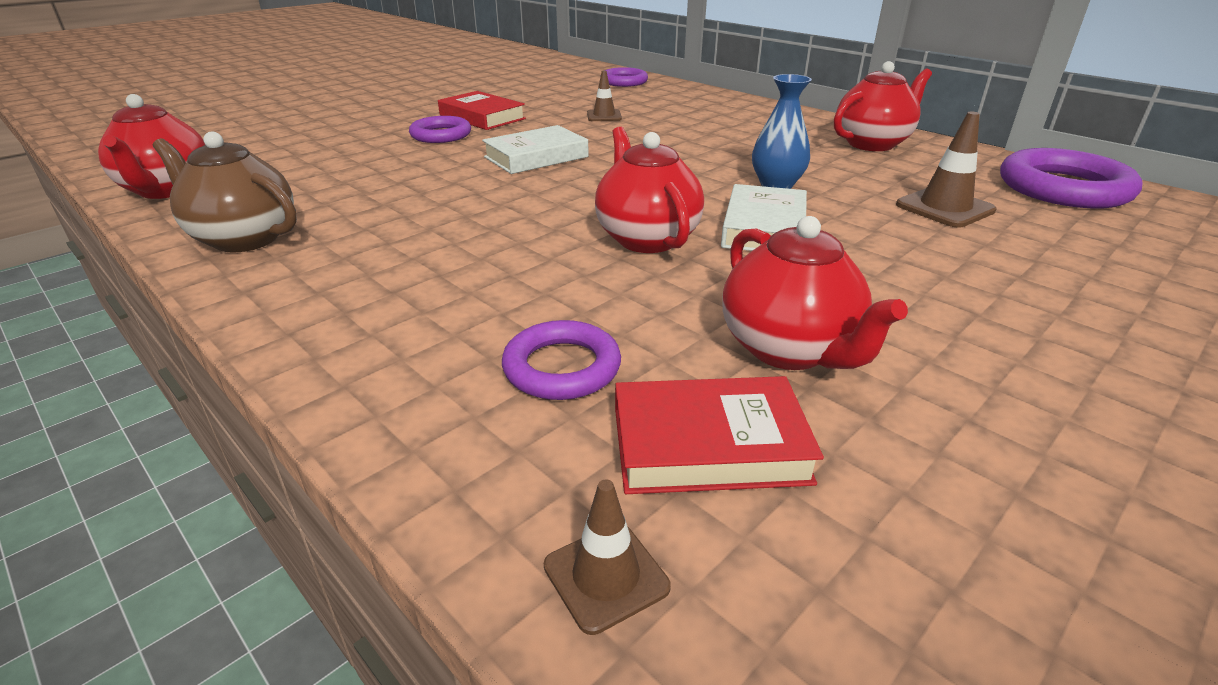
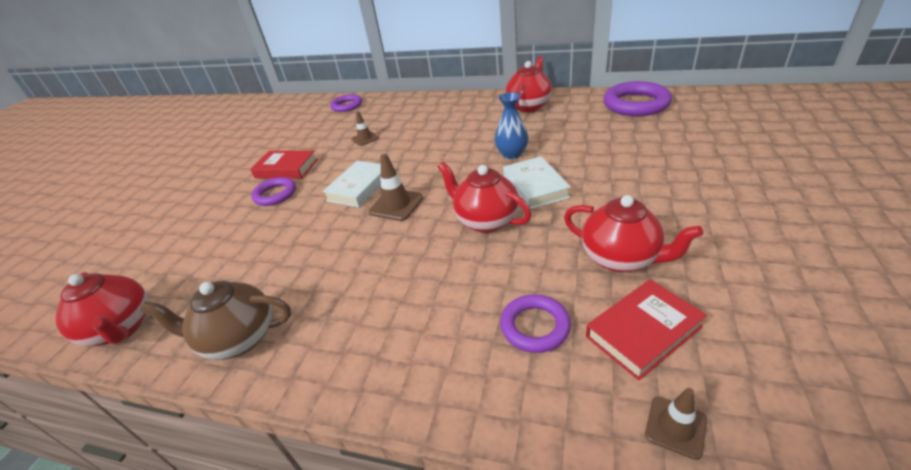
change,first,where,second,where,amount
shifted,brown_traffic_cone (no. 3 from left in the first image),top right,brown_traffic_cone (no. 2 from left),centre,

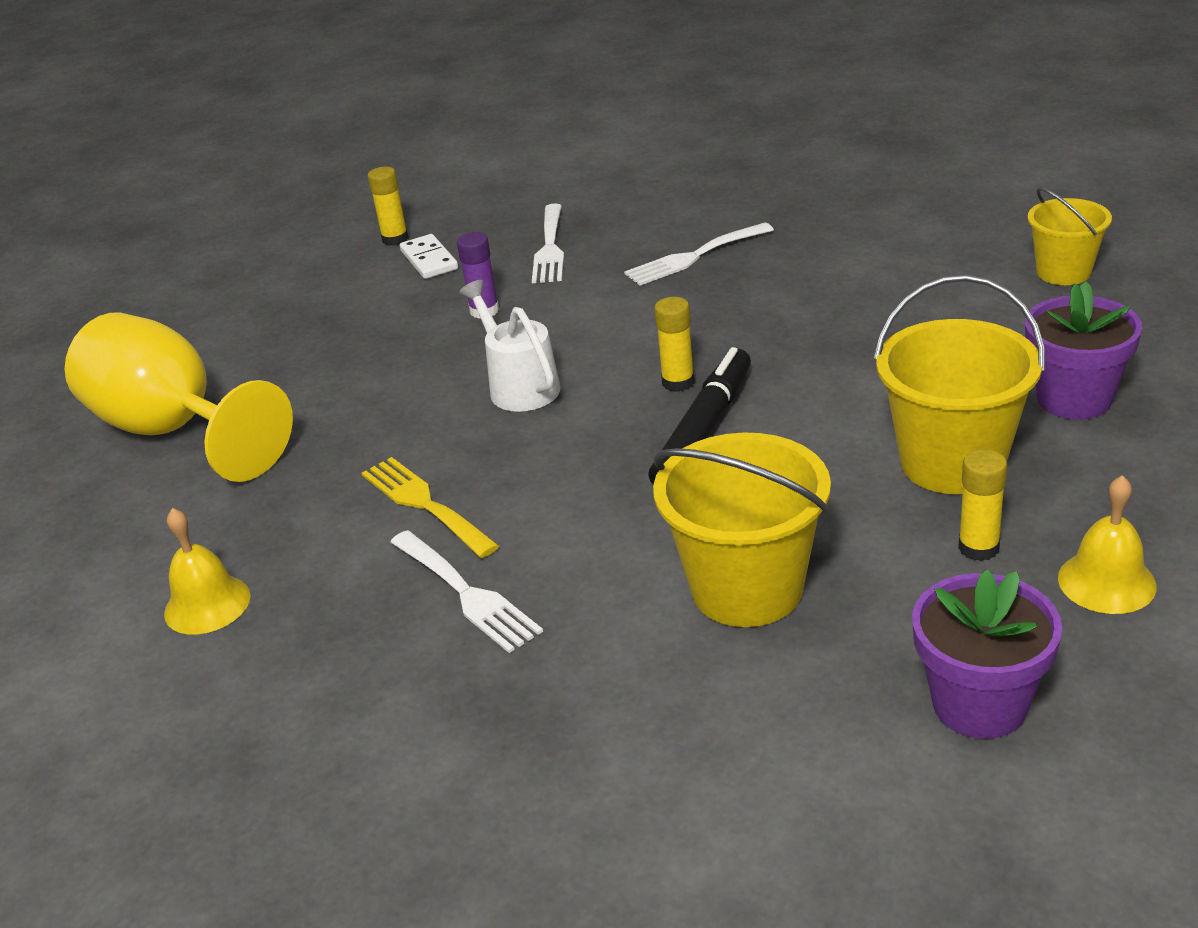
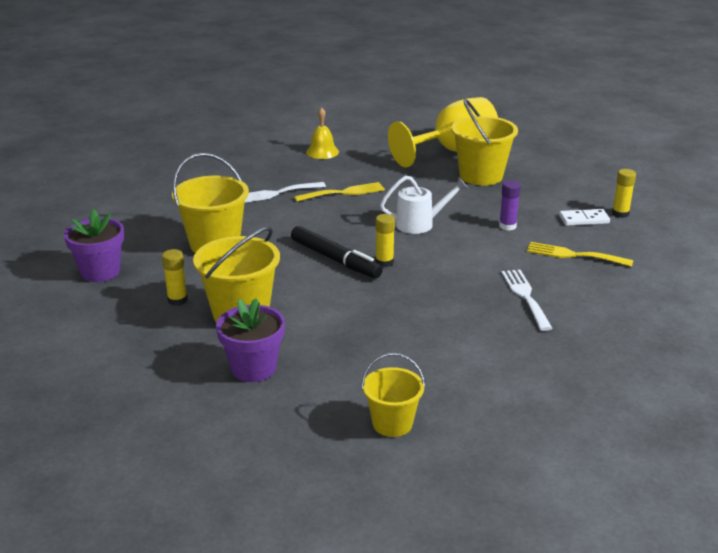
change,first,where,second,where,amount
new,,,yellow_bucket (no. 4 from left),top right,
repainted,white_fork (no. 2 from left),top centre,yellow_fork (no. 2 from left),middle right,
gone,yellow_bell (no. 2 from left),middle right,,,

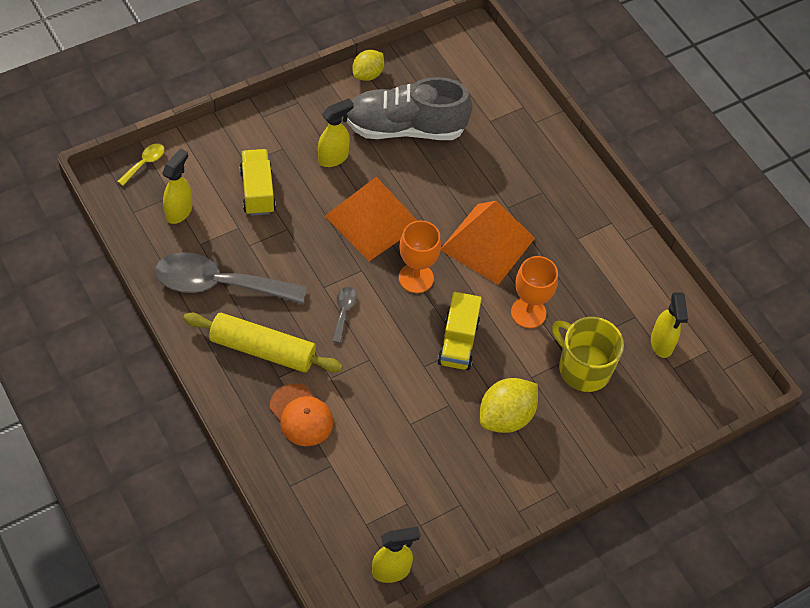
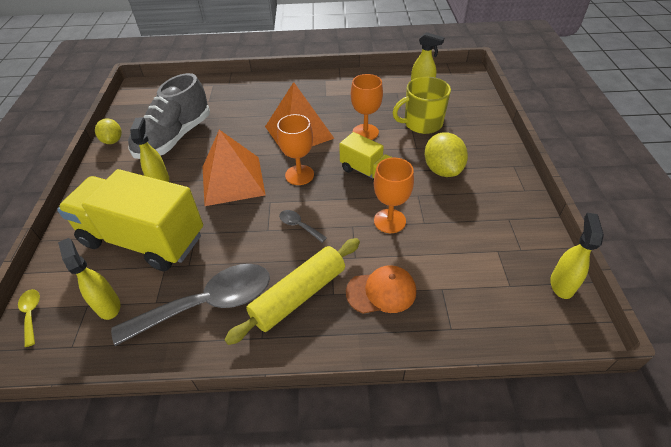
change,first,where,second,where,amount
scaled,yellow_truck (no. 1 from left),top left,,middle left,x1.93
rotated,grey_spoon (no. 1 from left),middle left,,bottom left,150 degrees counterclockwise
new,,,orange_goblet (no. 3 from left),centre,

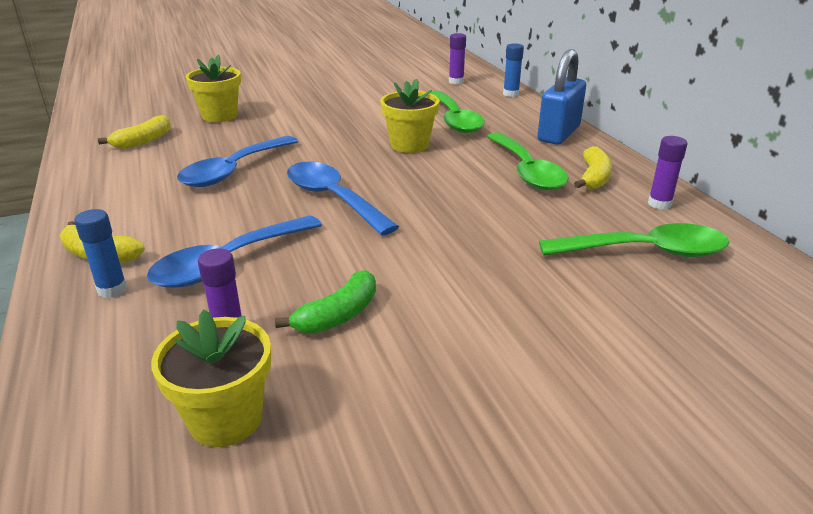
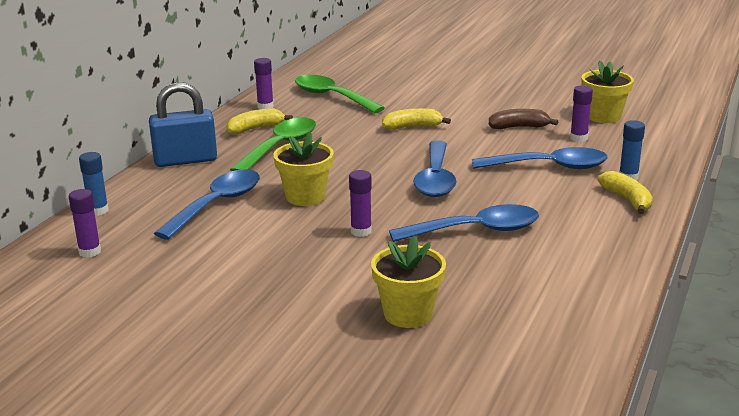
change,first,where,second,where,amount
repainted,green_spoon (no. 1 from left),top centre,blue_spoon (no. 1 from left),middle left,
new,,,purple_glue_stick (no. 3 from left),centre,
shifted,yellow_banana (no. 2 from left),top left,,top centre,
repainted,green_banana,centre,brown_banana,top right,

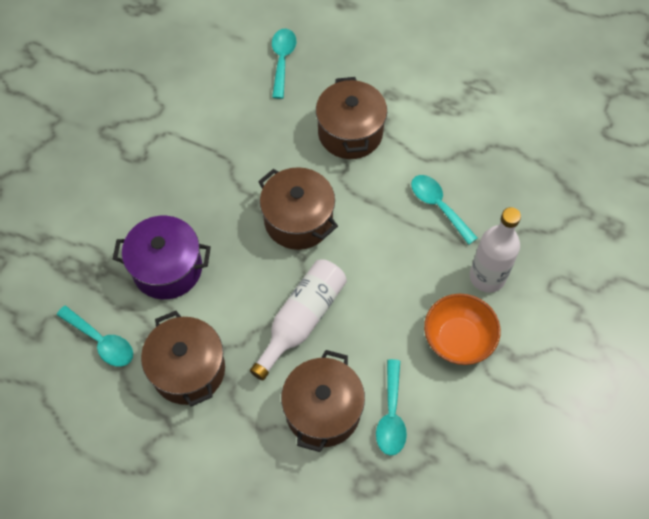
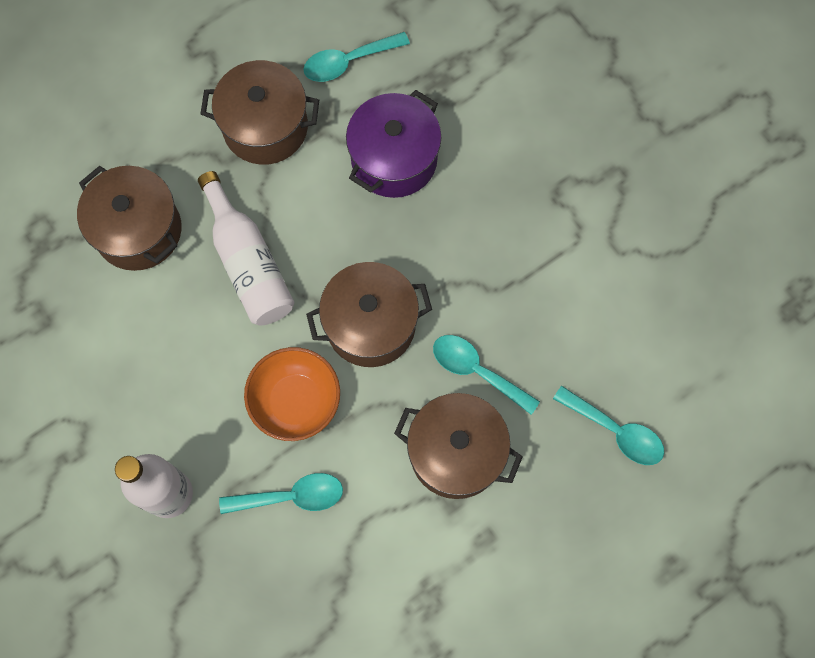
change,first,where,second,where,amount
shifted,orange_bowl,middle right,,centre,
shifted,turquoise_spoon (no. 3 from left),bottom centre,,centre,

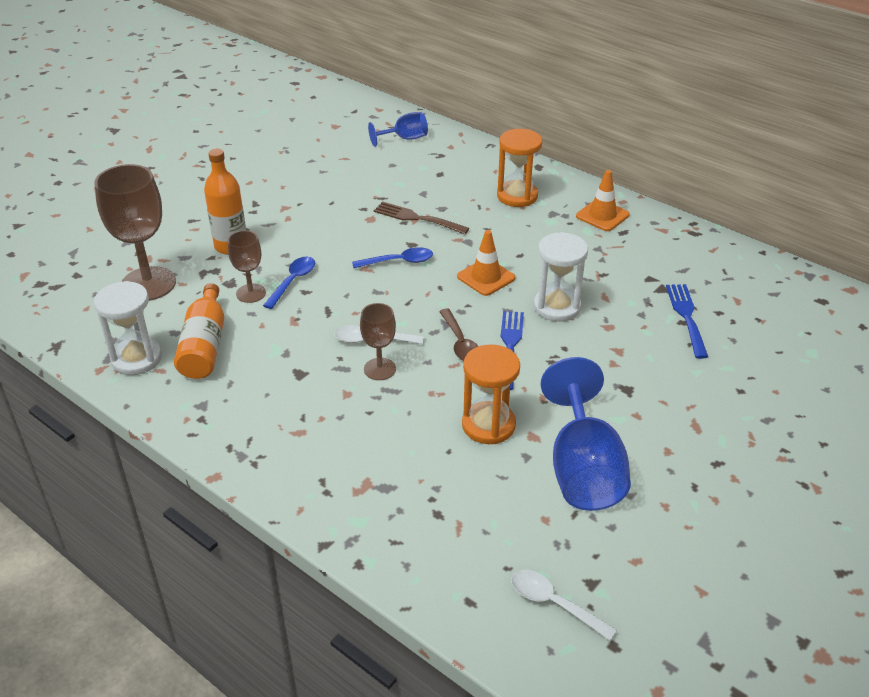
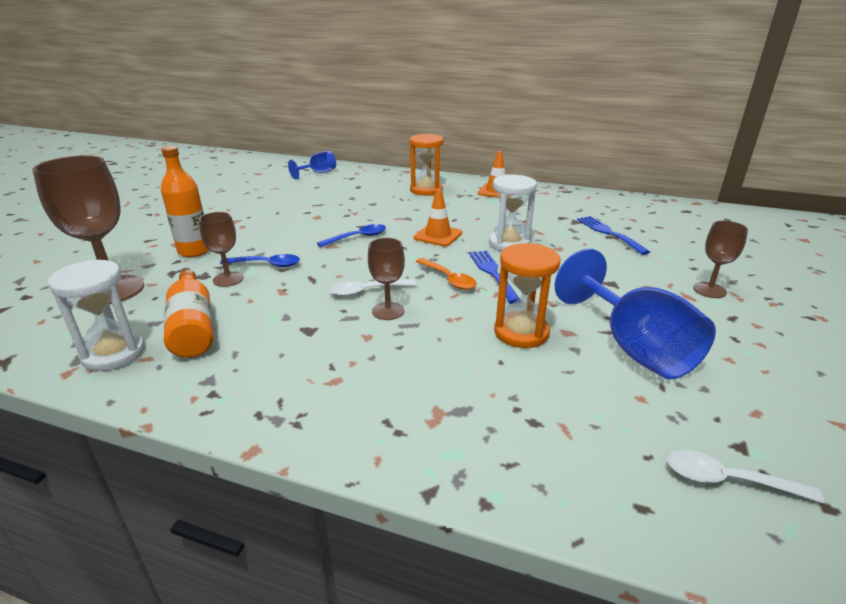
change,first,where,second,where,amount
rotated,blue_spoon (no. 1 from left),middle left,,middle left,90 degrees clockwise
repainted,brown_spoon,centre,orange_spoon,centre,
new,,,brown_goblet (no. 4 from left),middle right,
gone,brown_fork,top centre,,,

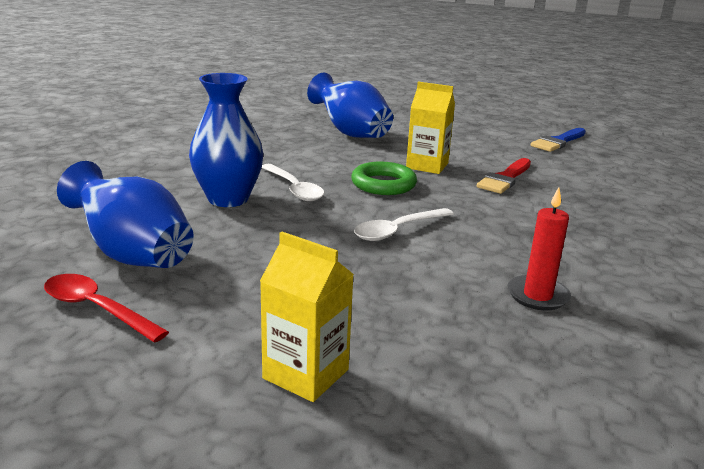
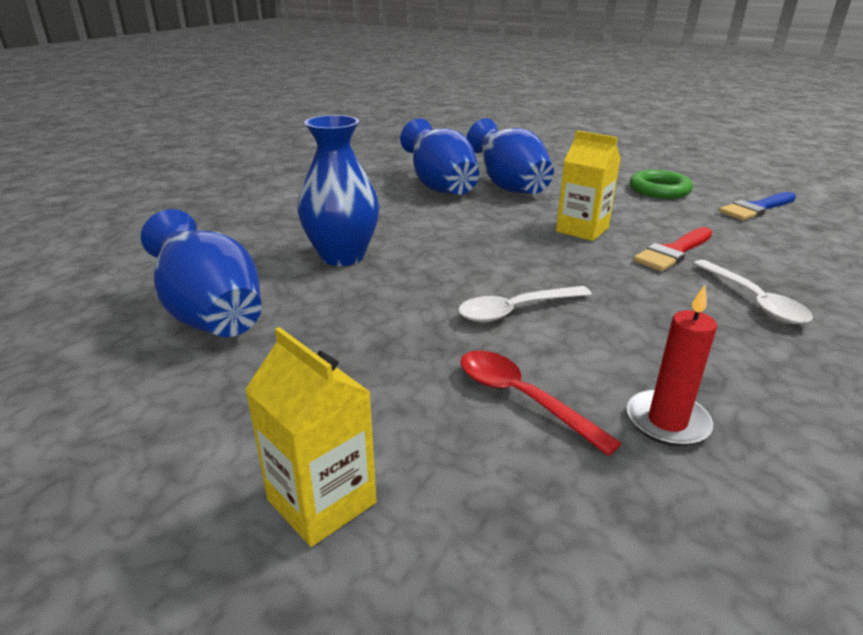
change,first,where,second,where,amount
new,,,blue_vase (no. 3 from left),top centre,
shifted,red_spoon,middle left,,centre,
shifted,green_ring,centre,,top right,
shifted,white_spoon (no. 1 from left in the first image),centre,white_spoon (no. 2 from left),middle right,

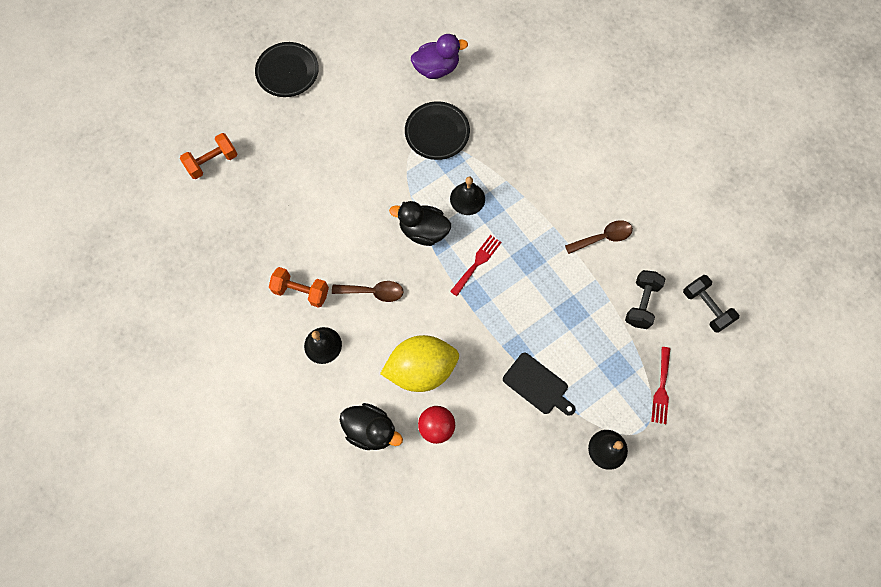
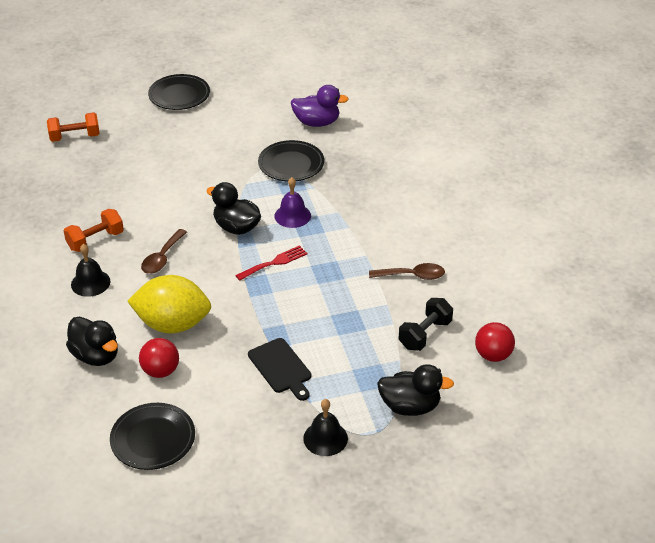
change,first,where,second,where,amount
rotated,orange_dumbbell (no. 2 from left),centre,,middle left,75 degrees counterclockwise
new,,,black_plate (no. 1 from left),bottom left,
rotated,brown_spoon (no. 1 from left),centre,,middle left,90 degrees clockwise
repainted,black_bell (no. 2 from left),centre,purple_bell,centre,
swapped,red_fork (no. 2 from left),middle right,black_duck (no. 3 from left),bottom centre,
swapped,black_dumbbell (no. 2 from left),middle right,red_ball (no. 2 from left),middle right,

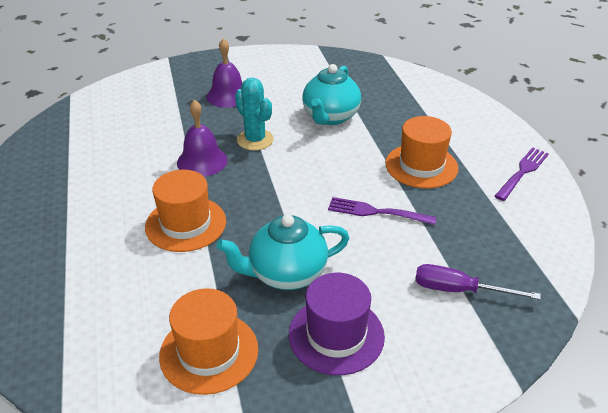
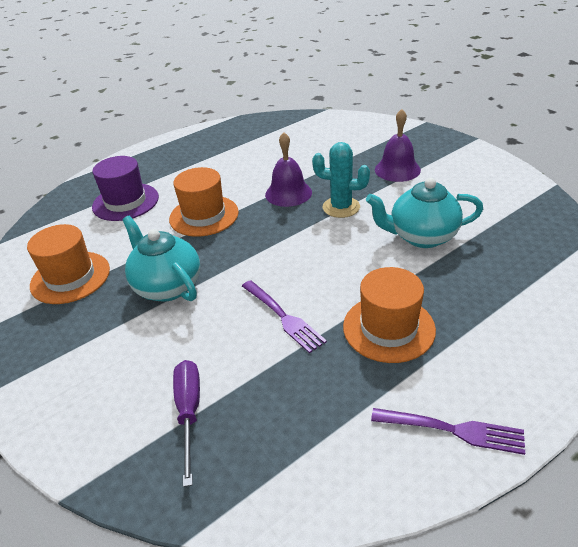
change,first,where,second,where,amount
shifted,purple_hat,bottom centre,,middle left,
rotated,purple_fork (no. 1 from left),centre,,centre,150 degrees clockwise
rotated,turquoise_cactus,top centre,,top centre,75 degrees clockwise

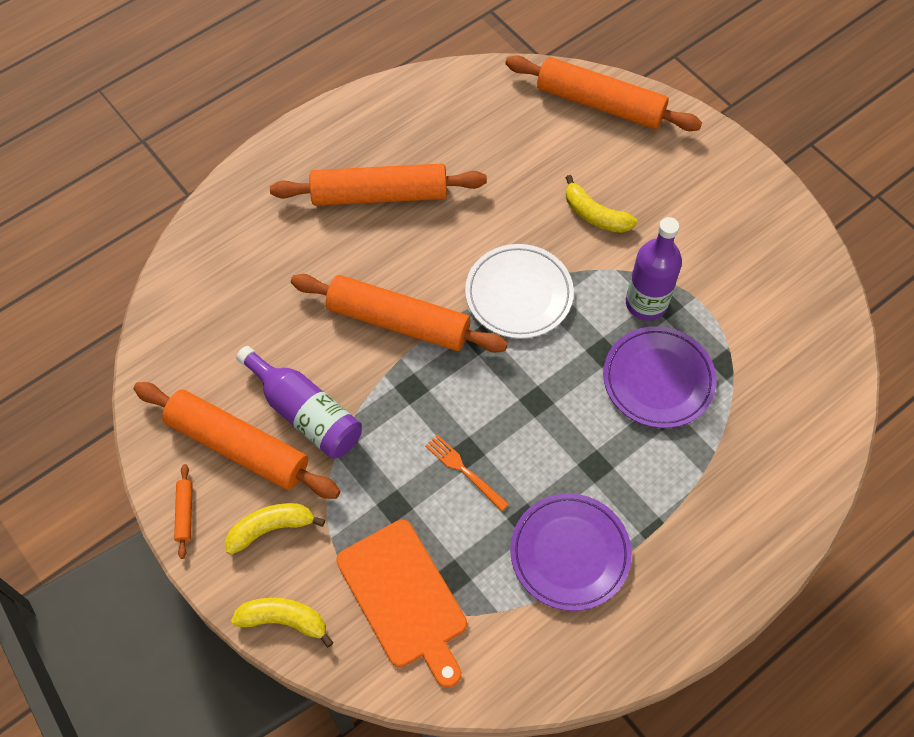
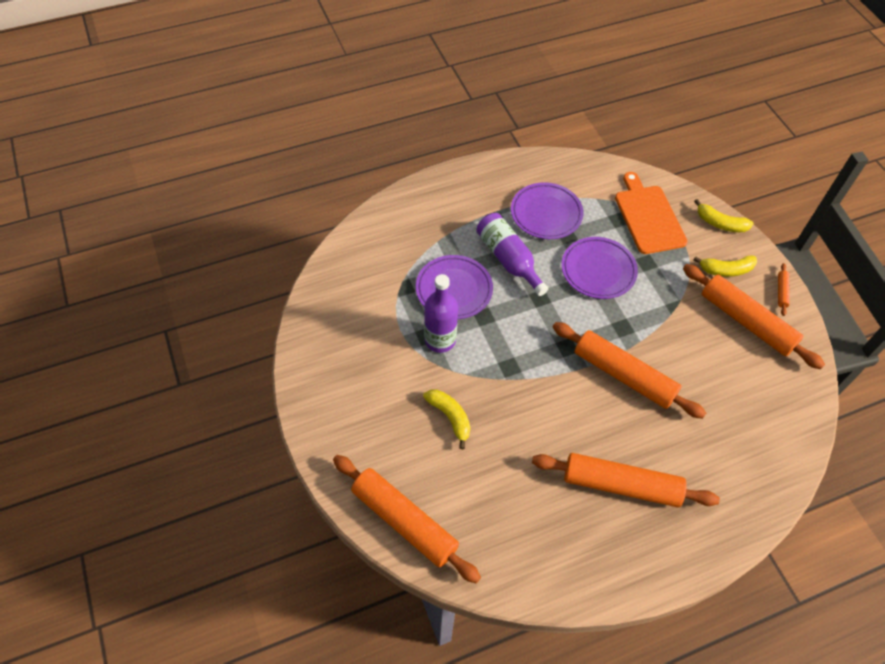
change,first,where,second,where,amount
shifted,purple_bottle (no. 1 from left in the first image),middle left,purple_bottle (no. 2 from left),centre,
swapped,orange_fork,centre,purple_plate (no. 3 from left),middle right,
gone,white_plate,centre,,,

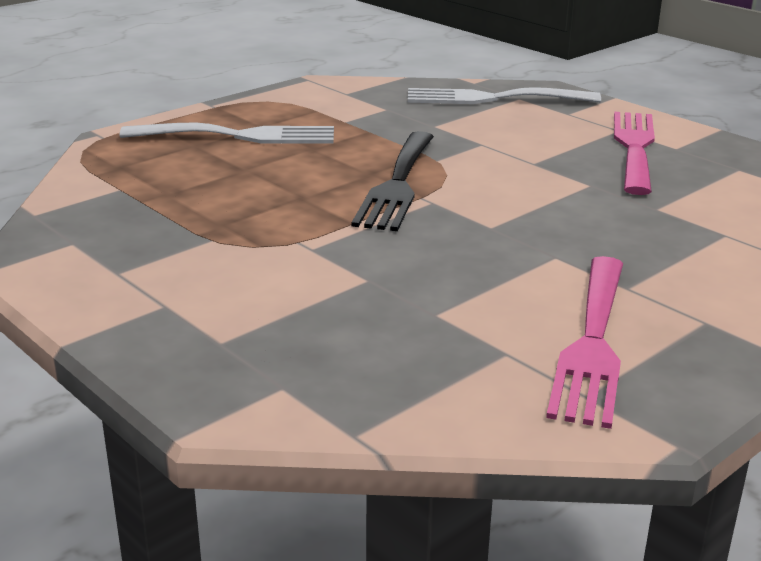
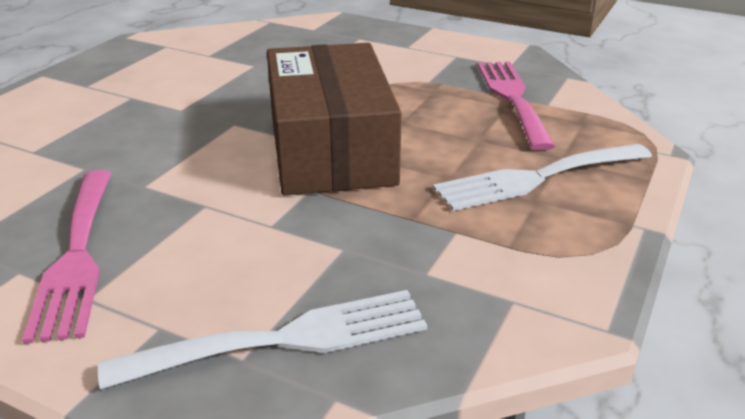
change,first,where,second,where,amount
swapped,black_fork,top centre,brown_box,top centre,
shifted,pink_fork (no. 1 from left in the first image),middle right,pink_fork (no. 2 from left),top right,

